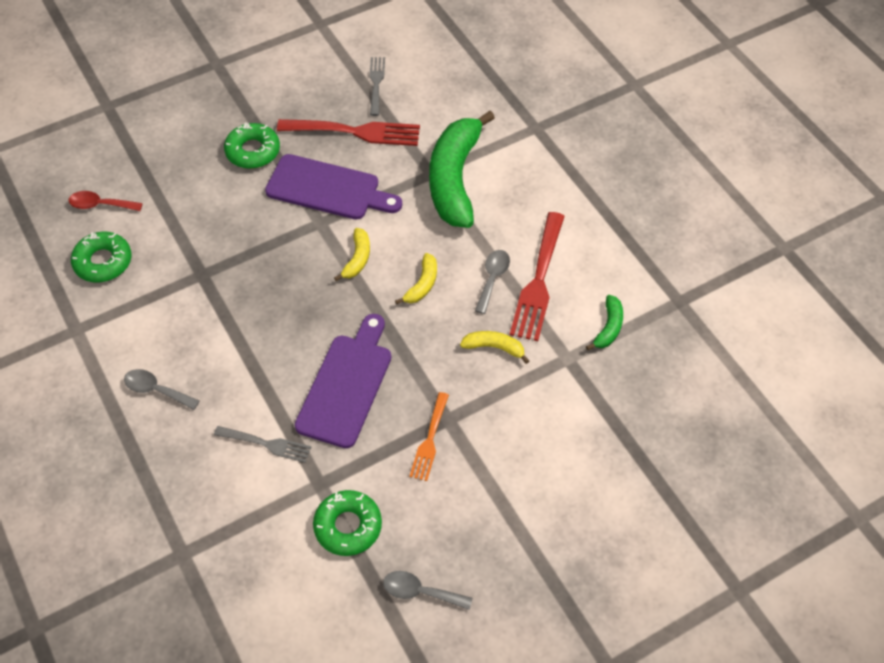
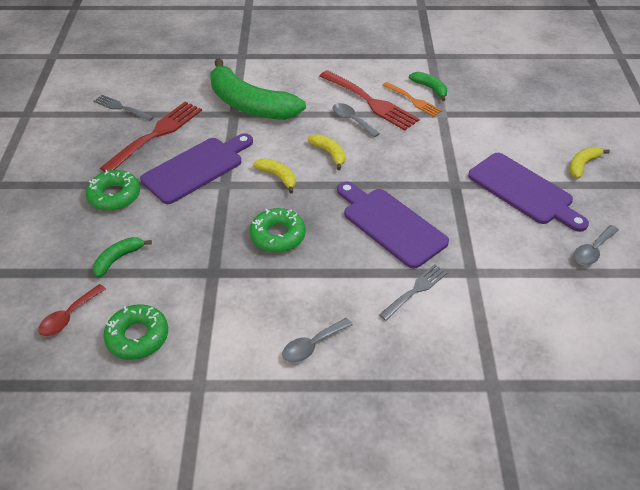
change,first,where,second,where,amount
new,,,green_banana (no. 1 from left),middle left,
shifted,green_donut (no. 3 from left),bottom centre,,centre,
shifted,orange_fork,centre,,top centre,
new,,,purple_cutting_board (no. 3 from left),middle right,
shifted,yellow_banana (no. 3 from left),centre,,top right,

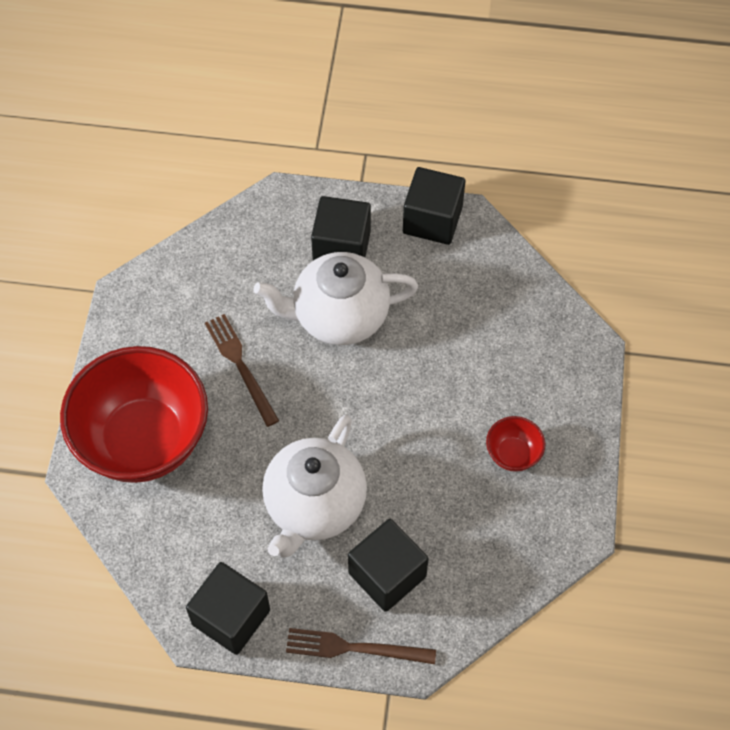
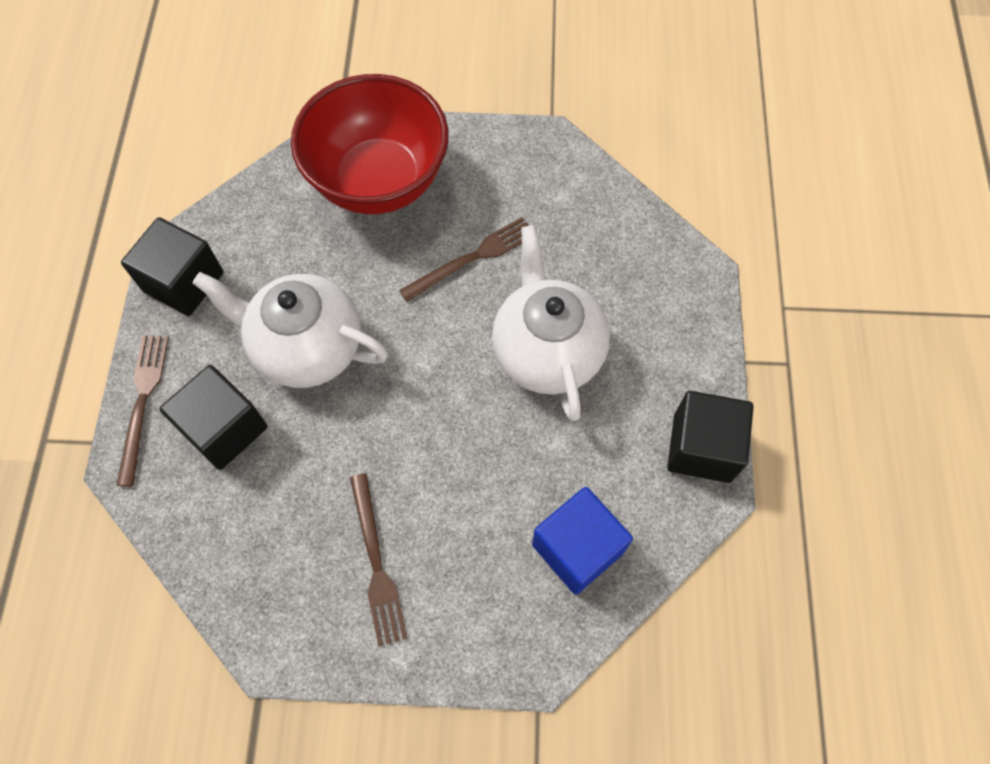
change,first,where,second,where,amount
swapped,red_bowl (no. 2 from left),middle right,brown_fork (no. 2 from left),bottom centre,
new,,,blue_cube,bottom centre,
gone,black_cube (no. 2 from left),top centre,,,

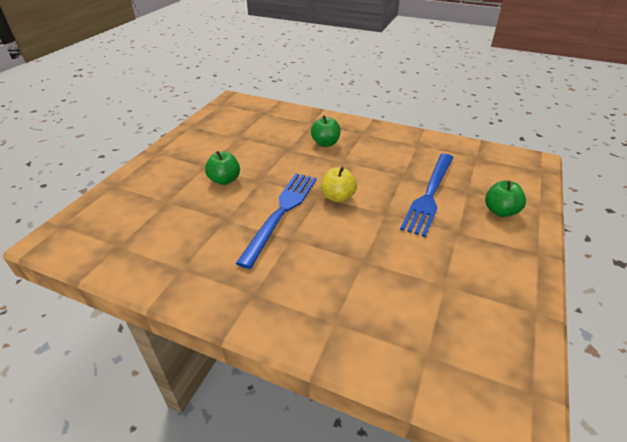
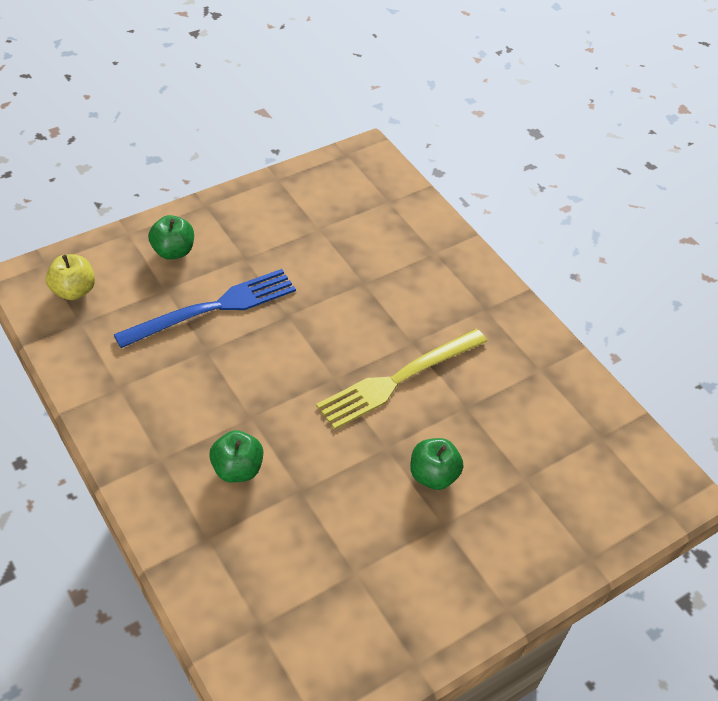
change,first,where,second,where,amount
shifted,yellow_apple,centre,,middle left,
repainted,blue_fork (no. 1 from left),centre,yellow_fork,centre,

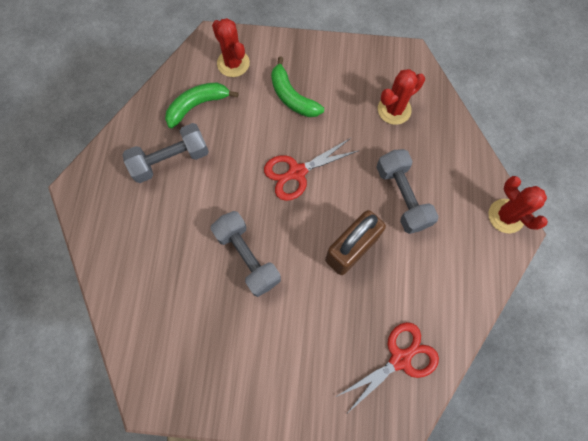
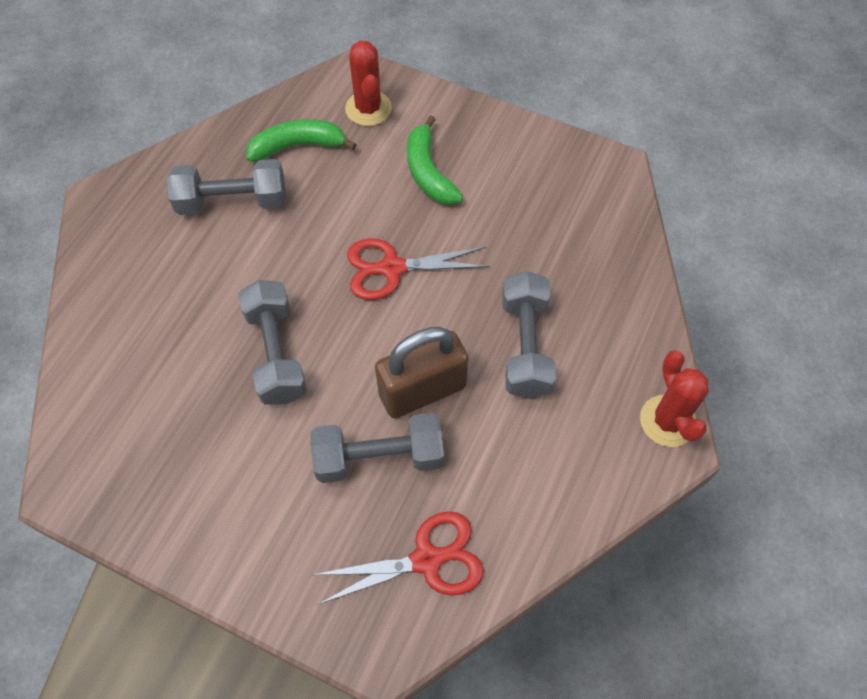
change,first,where,second,where,amount
new,,,grey_dumbbell (no. 3 from left),centre,
gone,red_cactus (no. 2 from left),top right,,,

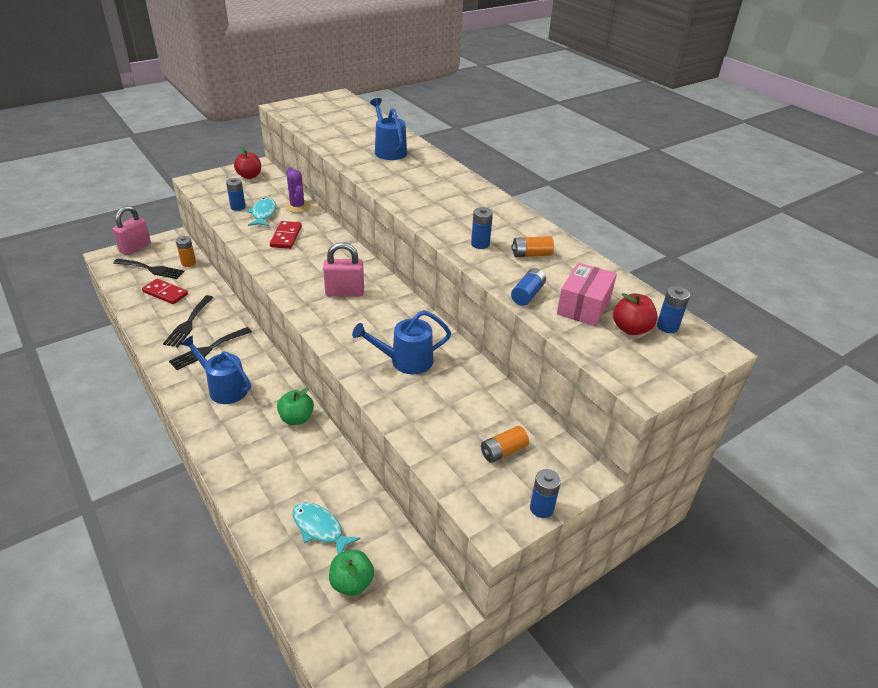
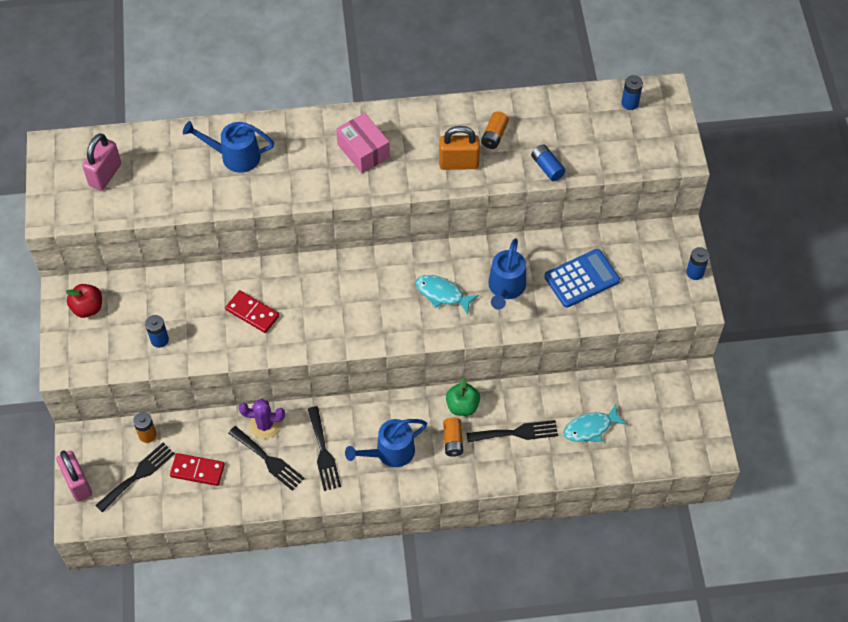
change,first,where,second,where,amount
shifted,pink_padlock (no. 2 from left),centre,,top left,
rotated,red_domino (no. 1 from left),middle left,,bottom left,45 degrees clockwise
shifted,purple_cactus,top centre,,bottom left,
shifted,pink_box,middle right,,top centre,
shifted,turquoise_fish (no. 1 from left),top left,,centre,
swapped,blue_battery (no. 2 from left),top centre,orange_padlock,top centre,
shifted,orange_battery (no. 2 from left),centre,,bottom centre,
new,,,black_fork (no. 4 from left),bottom centre,
new,,,blue_calculator,middle right,
gone,green_apple (no. 2 from left),bottom centre,,,
gone,red_apple (no. 2 from left),middle right,,,

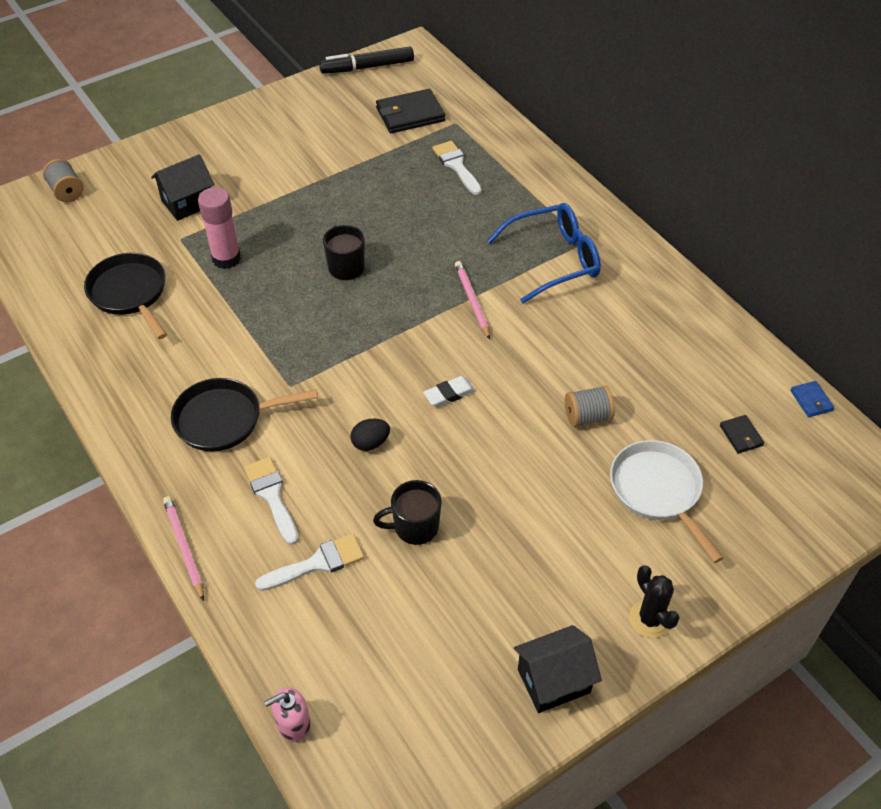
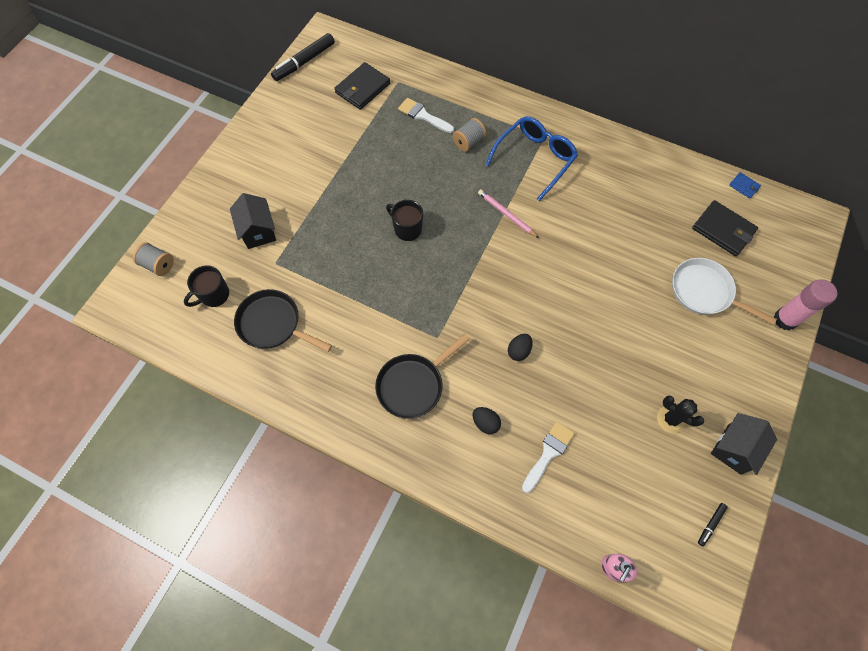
change,first,where,second,where,amount
shifted,black_mug (no. 2 from left in the first image),centre,black_mug (no. 1 from left),middle left,
rotated,black_house (no. 1 from left),top left,,middle left,45 degrees counterclockwise
shifted,grey_spool (no. 2 from left),middle right,,top centre,
swapped,white_brush (no. 1 from left),middle left,black_egg (no. 1 from left),centre,
shifted,black_cactus,bottom right,,middle right,
scaled,black_wallet (no. 2 from left),middle right,,middle right,x2.00
new,,,black_marker (no. 2 from left),bottom right,
shifted,pink_glue_stick,top left,,middle right,
gone,pink_pencil (no. 1 from left),bottom left,,,
gone,white_eraser,centre,,,

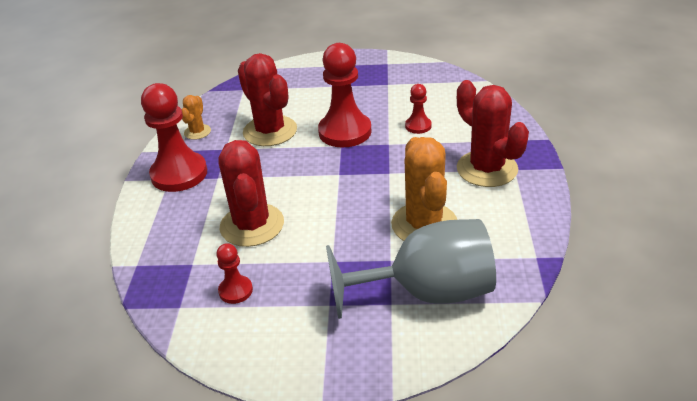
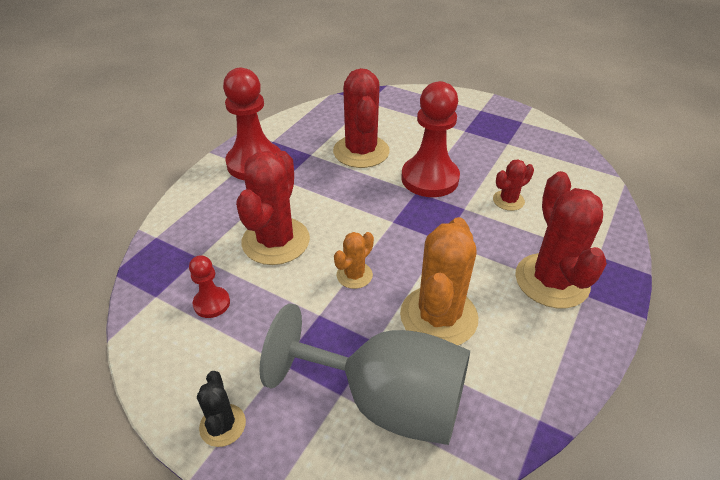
change,first,where,second,where,amount
new,,,black_cactus,bottom left,
shifted,orange_cactus (no. 1 from left),top left,,centre,
swapped,red_pawn (no. 4 from left),top centre,red_cactus (no. 3 from left),middle right,

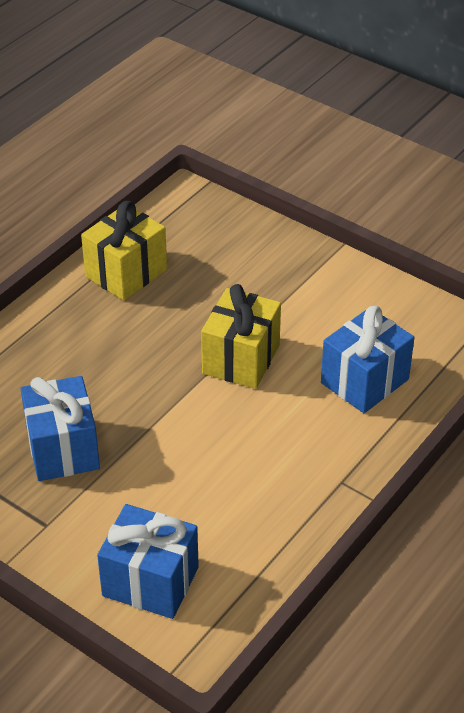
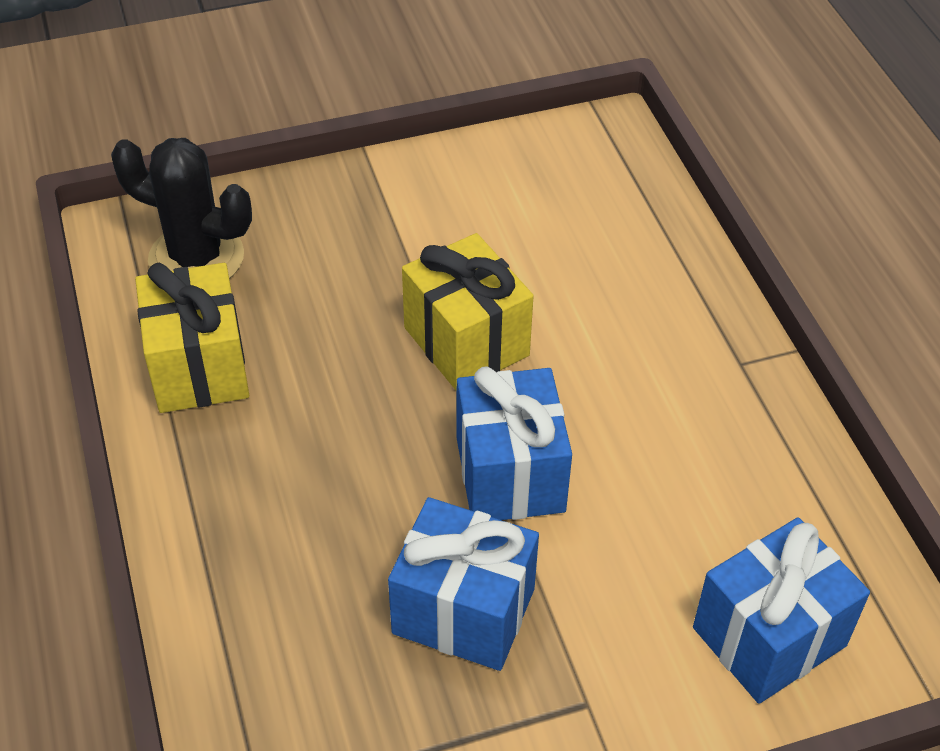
change,first,where,second,where,amount
new,,,black_cactus,top left,
shifted,blue_gift (no. 3 from left in the first image),middle right,blue_gift (no. 2 from left),centre,

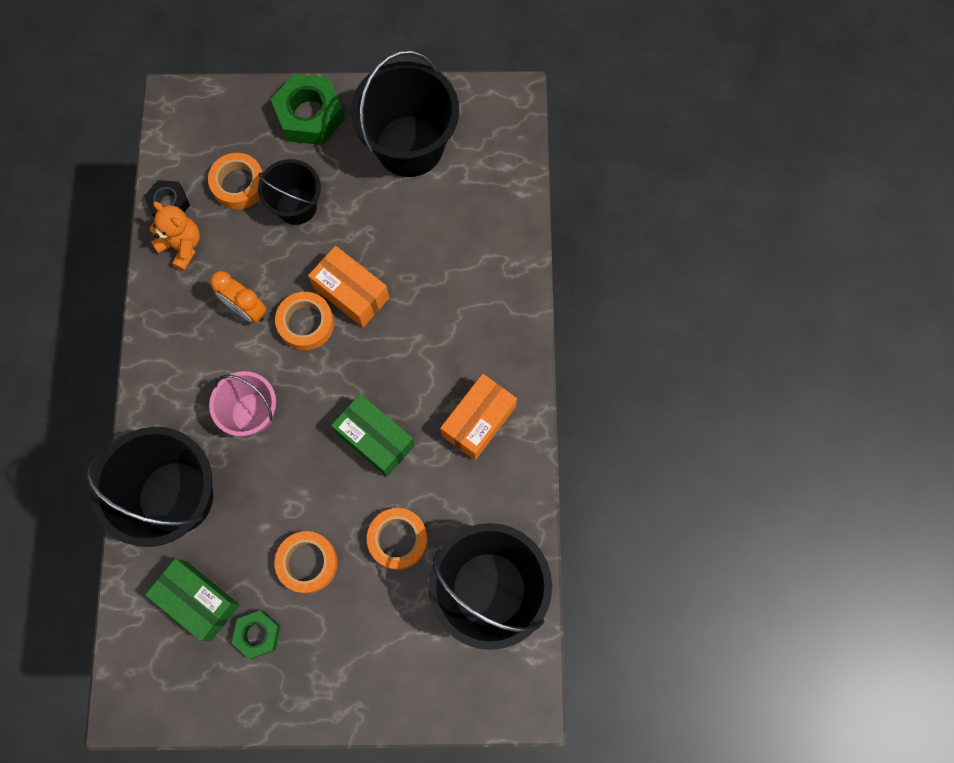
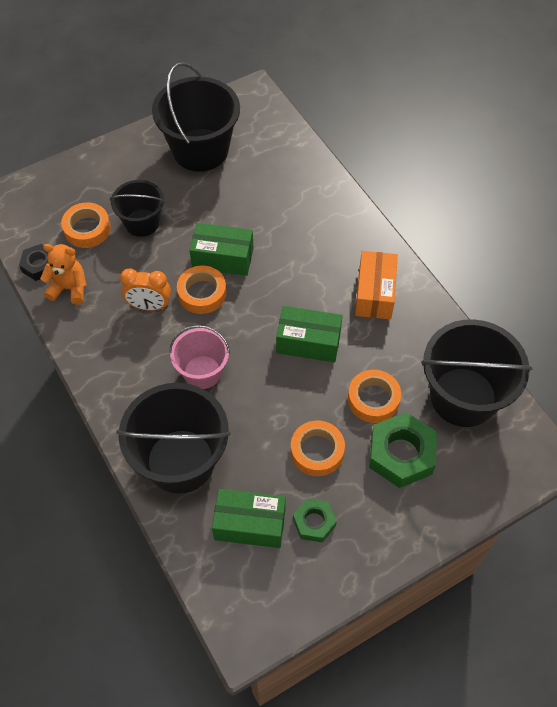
change,first,where,second,where,amount
repainted,orange_box (no. 1 from left),centre,green_box (no. 1 from left),centre,
shifted,green_nut (no. 2 from left),top left,,middle right,

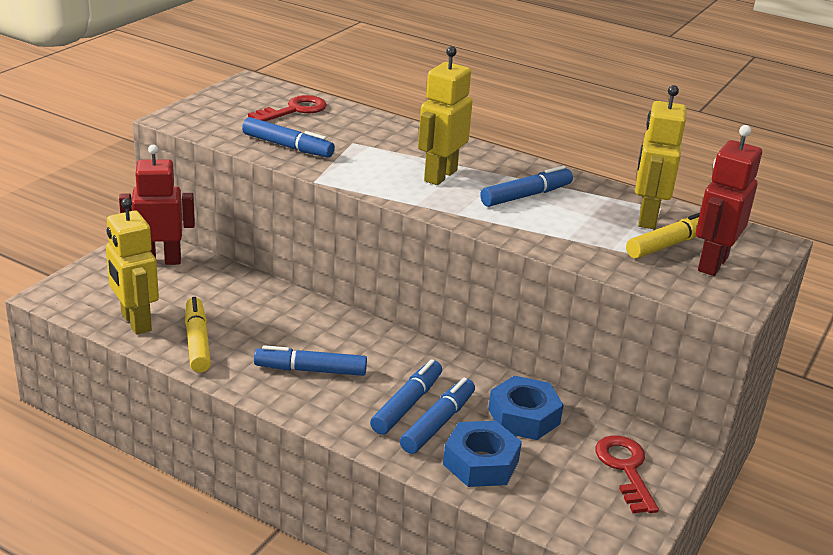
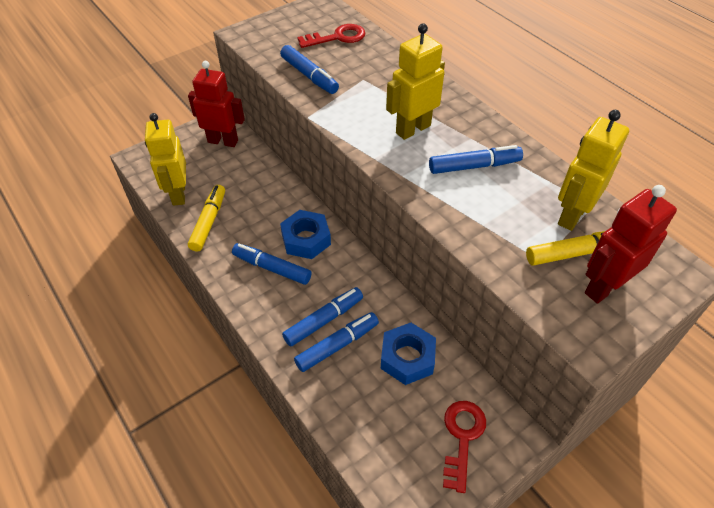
change,first,where,second,where,amount
shifted,blue_nut (no. 1 from left),bottom centre,,centre,

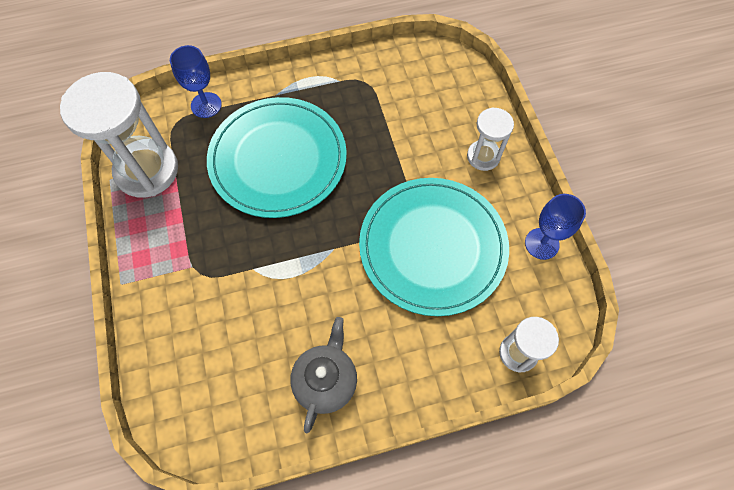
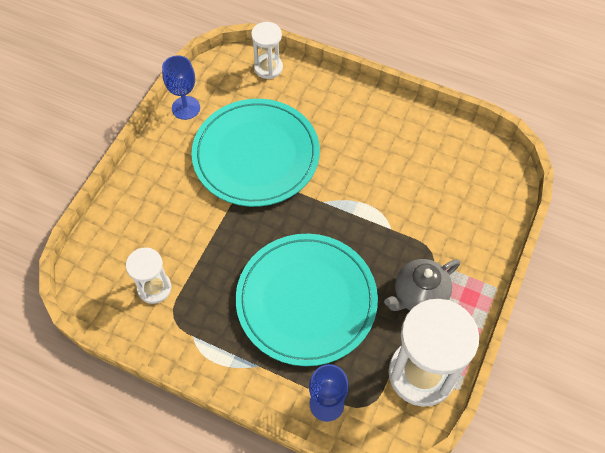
change,first,where,second,where,amount
shifted,white_hourglass (no. 2 from left in the first image),top right,white_hourglass (no. 1 from left),middle left,
shifted,grey_teapot,bottom centre,,middle right,

